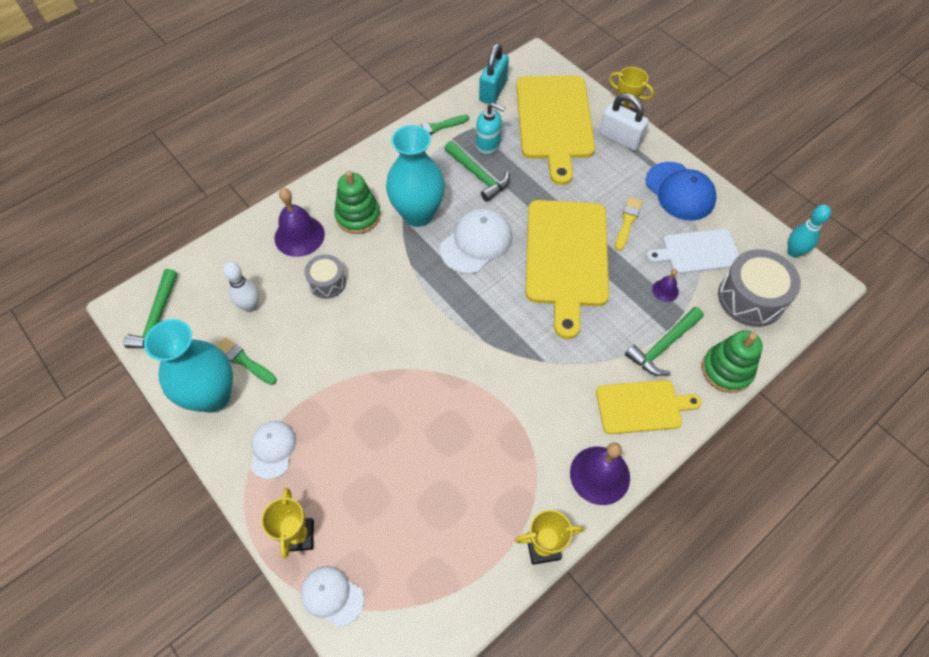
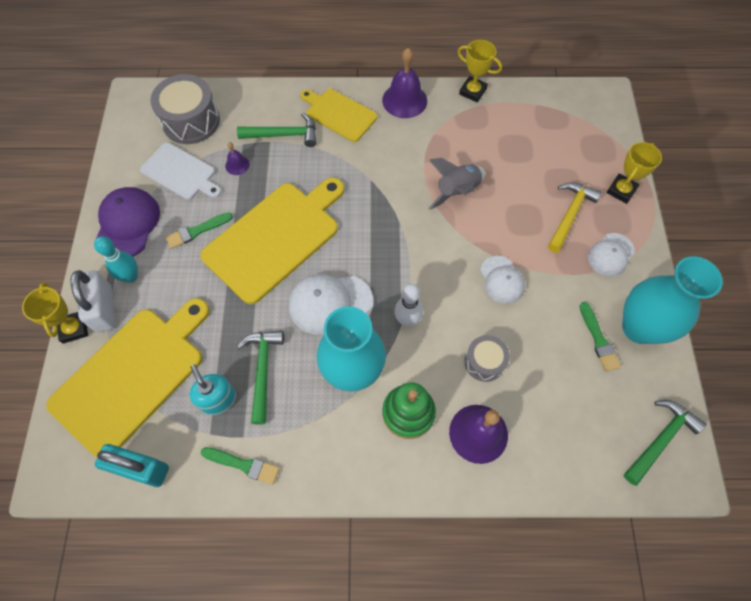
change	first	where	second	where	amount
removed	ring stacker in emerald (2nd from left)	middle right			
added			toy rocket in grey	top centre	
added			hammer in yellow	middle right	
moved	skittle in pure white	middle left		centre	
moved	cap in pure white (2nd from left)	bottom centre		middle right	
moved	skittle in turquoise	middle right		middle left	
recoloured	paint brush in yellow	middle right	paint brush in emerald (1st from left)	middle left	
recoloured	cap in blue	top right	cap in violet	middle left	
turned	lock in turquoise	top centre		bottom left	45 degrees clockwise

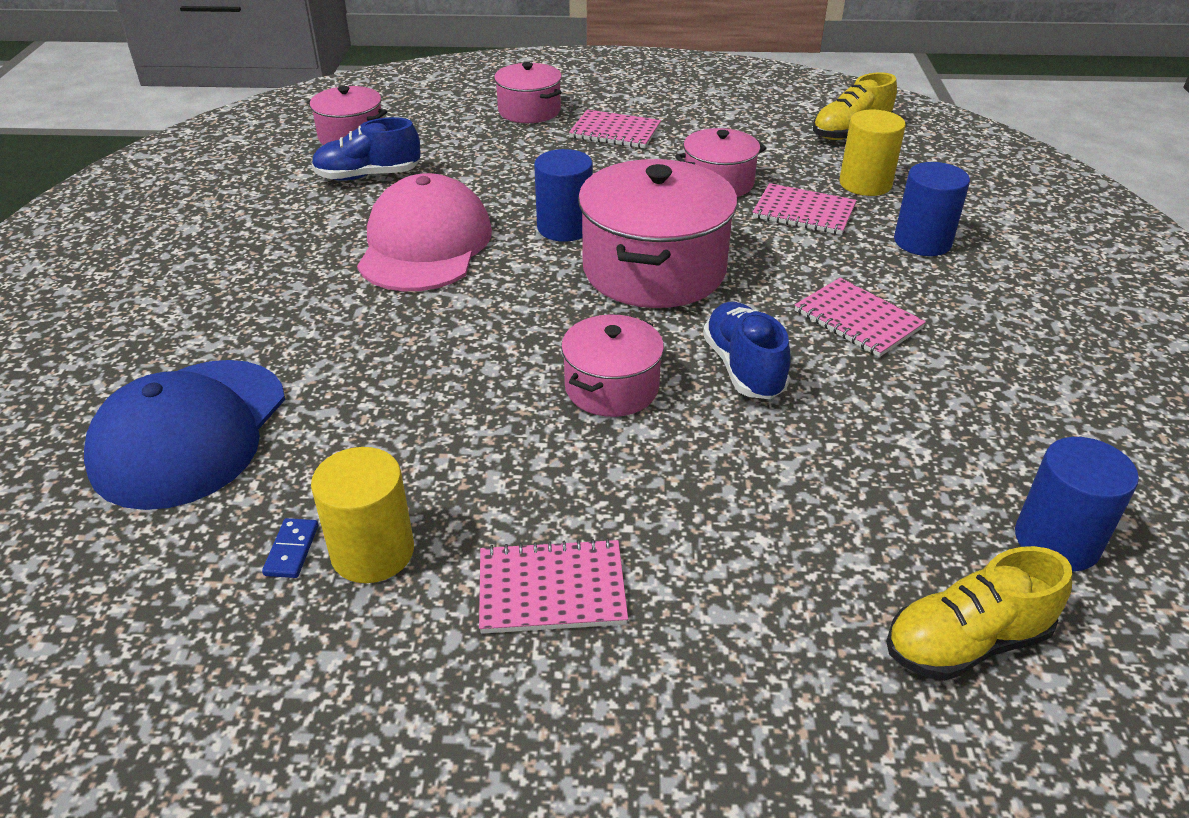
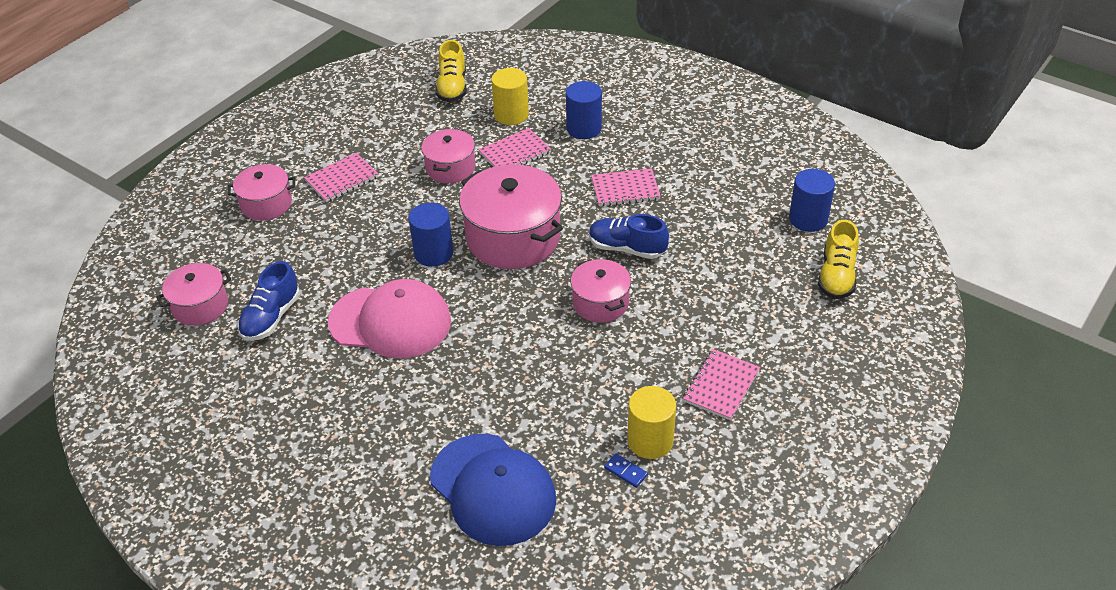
change	first	where	second	where	amount
turned	cap in pink	top centre		centre	150 degrees clockwise

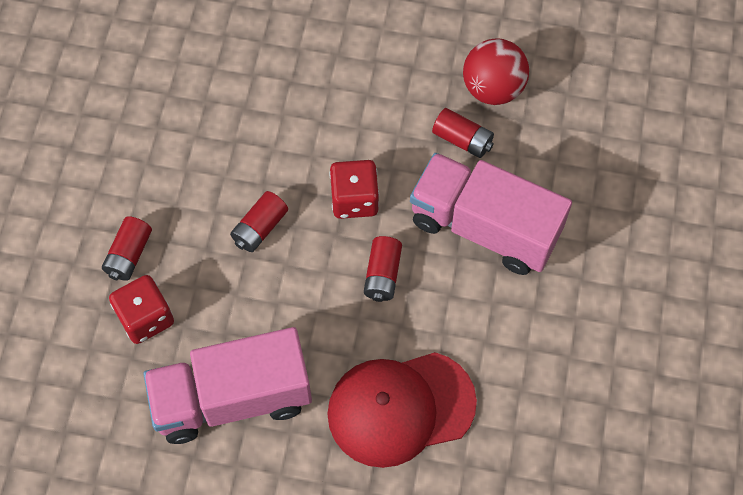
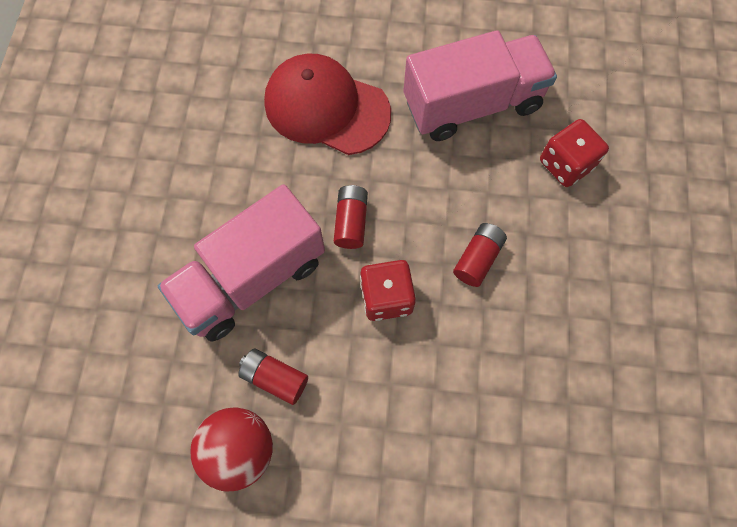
change	first	where	second	where	amount
removed	battery in scarlet (1st from left)	middle left			
turned	cap in scarlet	bottom centre		top centre	135 degrees counterclockwise
turned	toy truck in pink (2nd from left in the first image)	centre	toy truck in pink (1st from left)	middle left	120 degrees clockwise

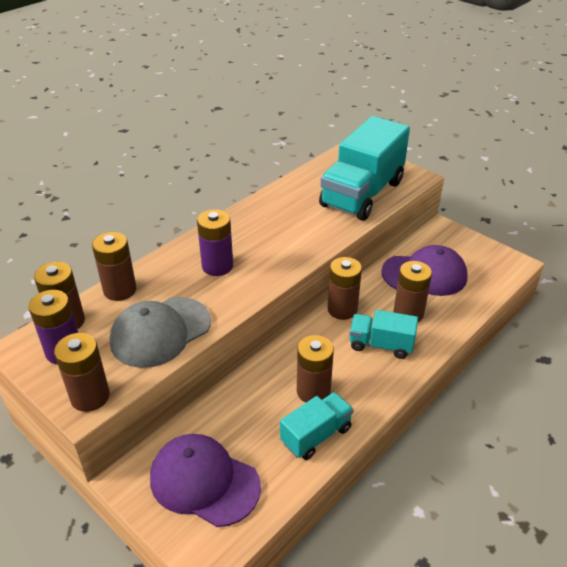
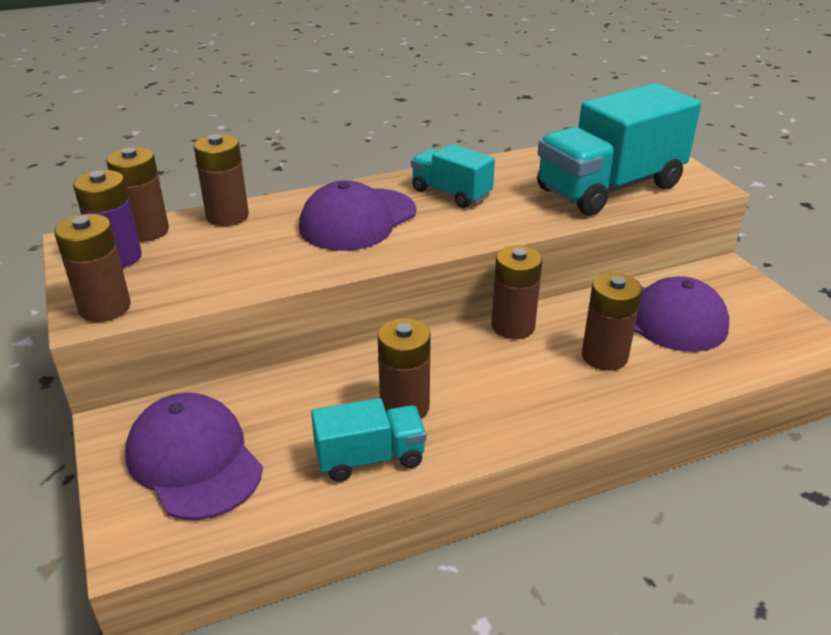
change	first	where	second	where	amount
removed	cap in grey	middle left			
moved	toy truck in turquoise (3rd from left in the first image)	middle right	toy truck in turquoise (2nd from left)	top centre	
replaced	battery in violet (2nd from left)	centre	cap in violet (2nd from left)	centre	

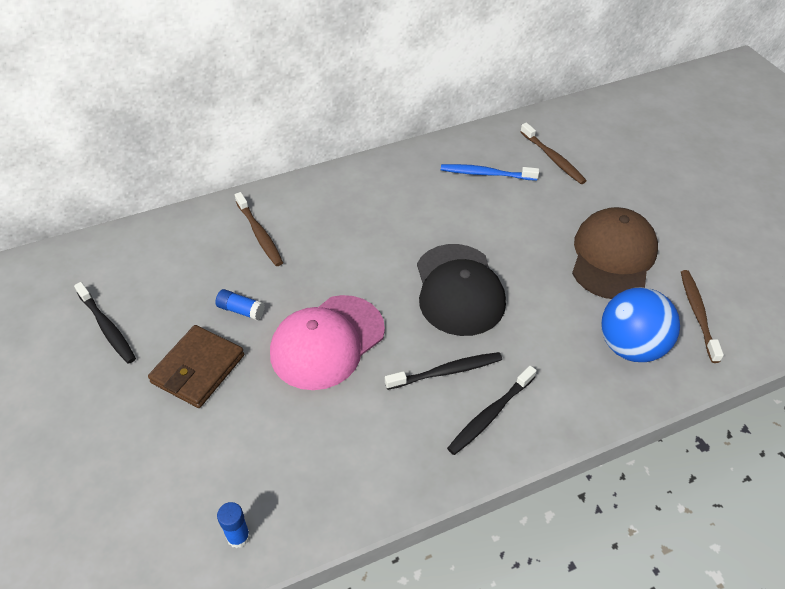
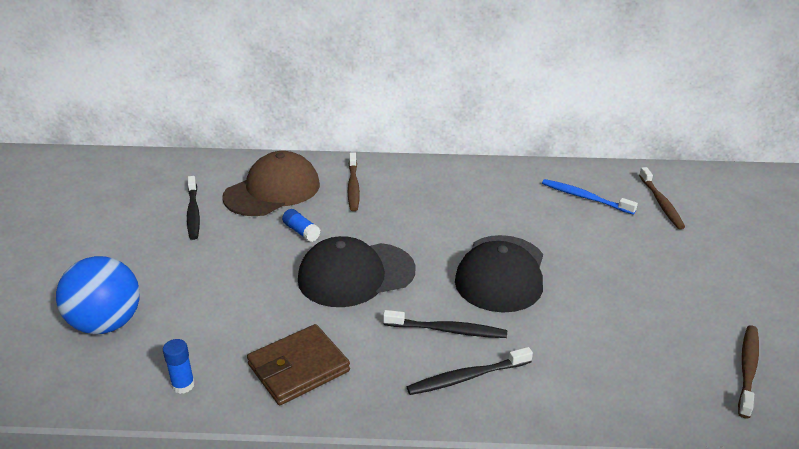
change	first	where	second	where	amount
moved	wallet in russet	middle left		bottom centre	
moved	cap in russet	middle right		centre	
moved	ball in blue	middle right		middle left	
recoloured	cap in pink	centre	cap in black (1st from left)	centre	

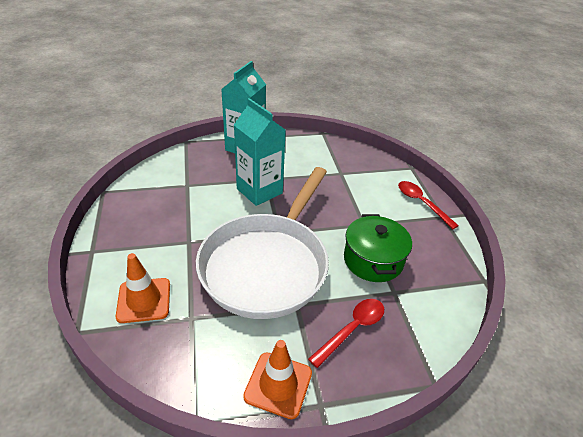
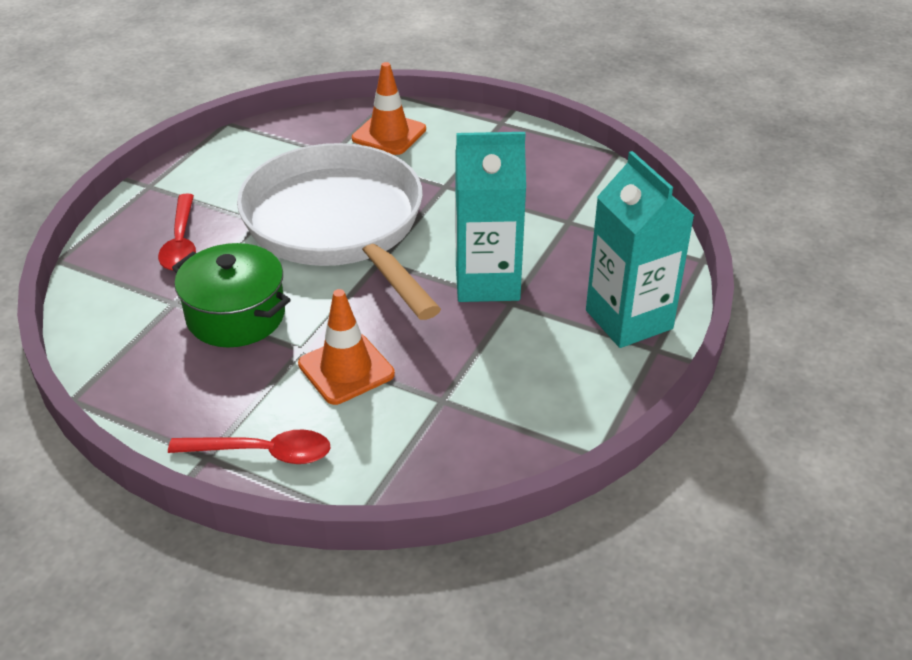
change	first	where	second	where	amount
moved	traffic cone in orange (2nd from left in the first image)	bottom centre	traffic cone in orange (1st from left)	centre	

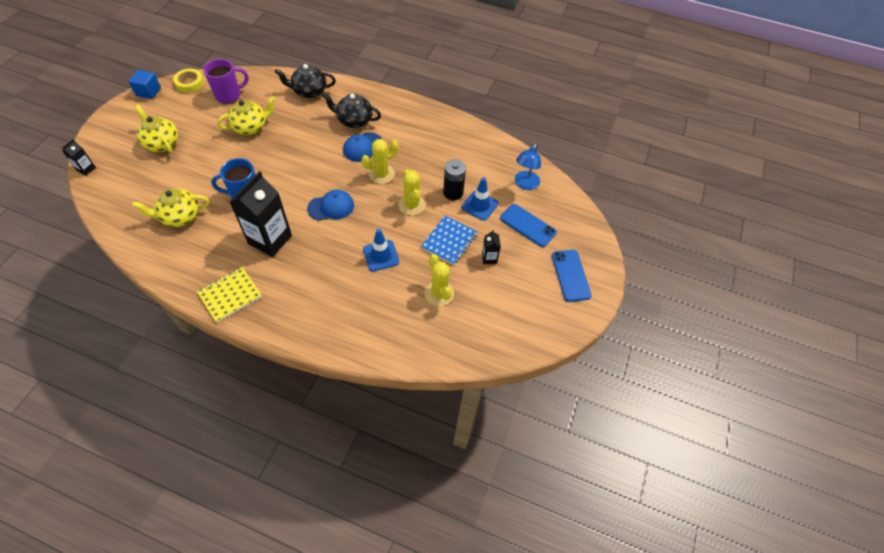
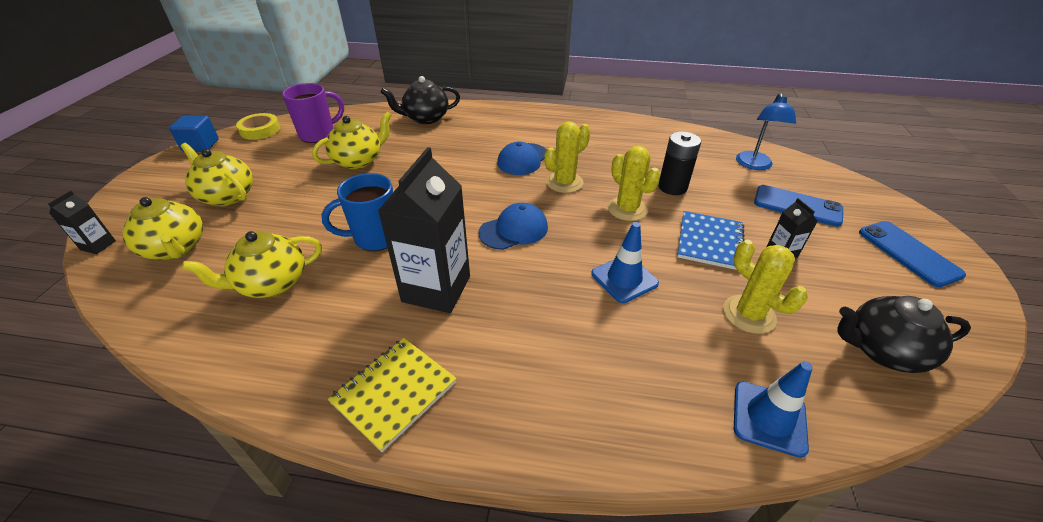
change	first	where	second	where	amount
added			tea pot in yellow (1st from left)	middle left	
moved	tea pot in black (2nd from left)	top centre		middle right	
moved	traffic cone in blue (2nd from left)	centre		bottom right	

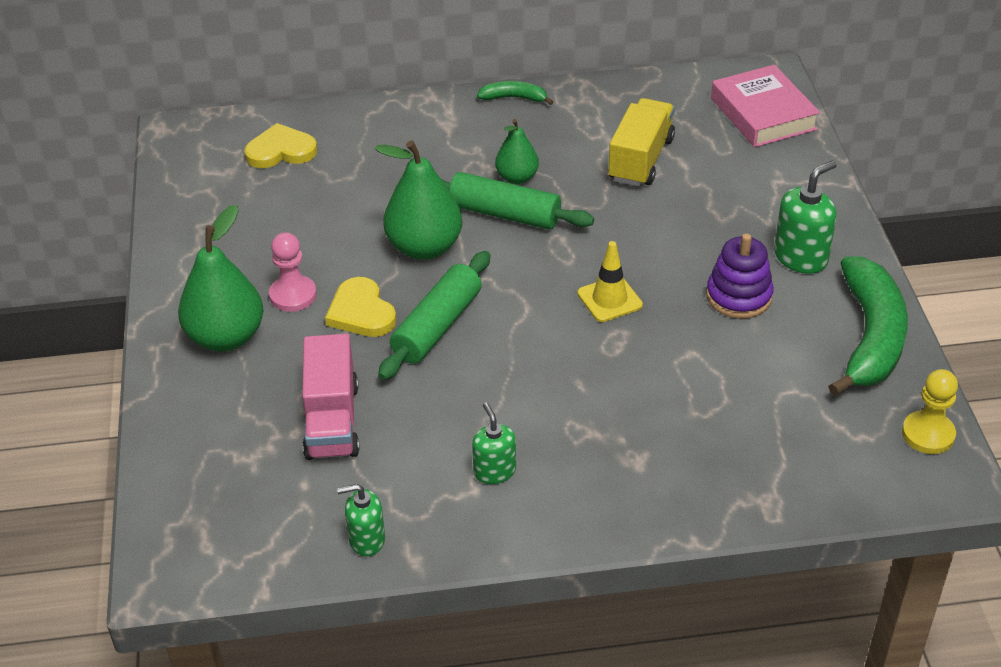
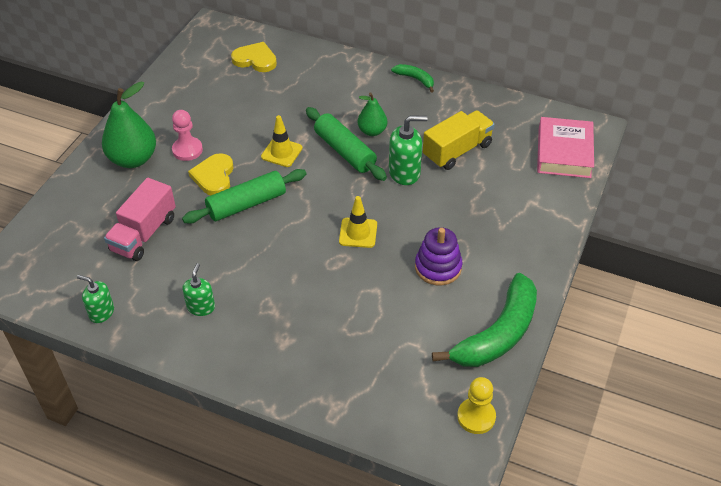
change	first	where	second	where	amount
moved	pump bottle in emerald (3rd from left)	top right		top centre	
replaced	pear fruit in emerald (2nd from left)	top centre	traffic cone in yellow (1st from left)	top centre	

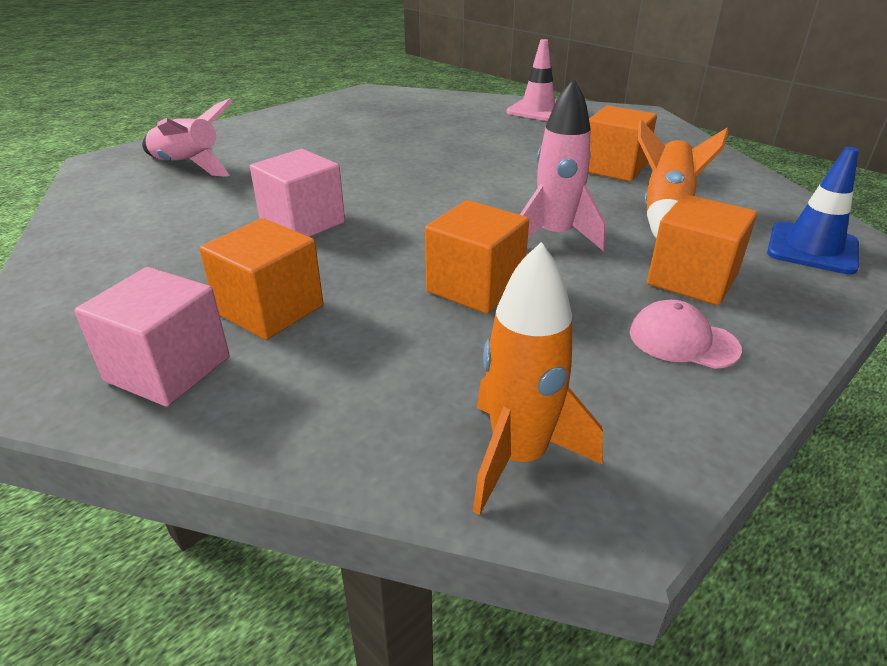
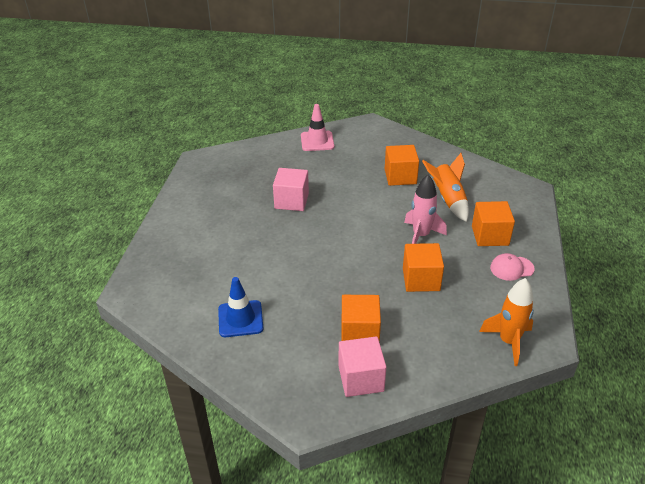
change	first	where	second	where	amount
removed	toy rocket in pink (1st from left)	top left			
moved	block in pink (2nd from left in the first image)	top centre	block in pink (1st from left)	centre	
moved	traffic cone in blue	top right		centre	

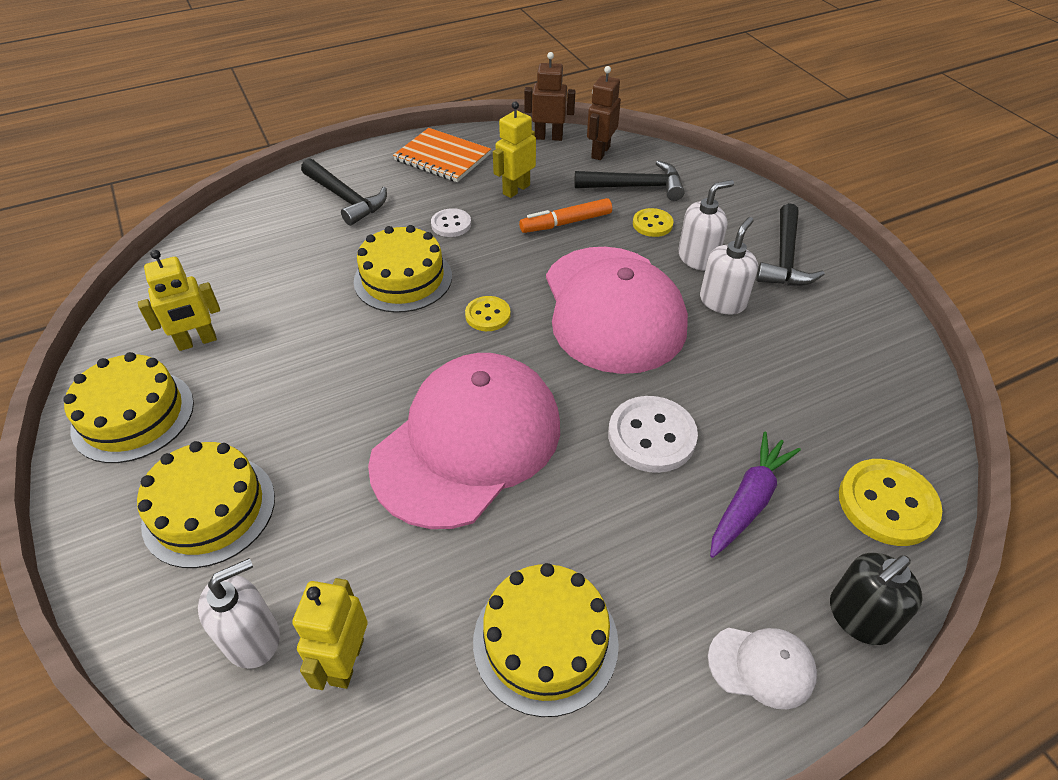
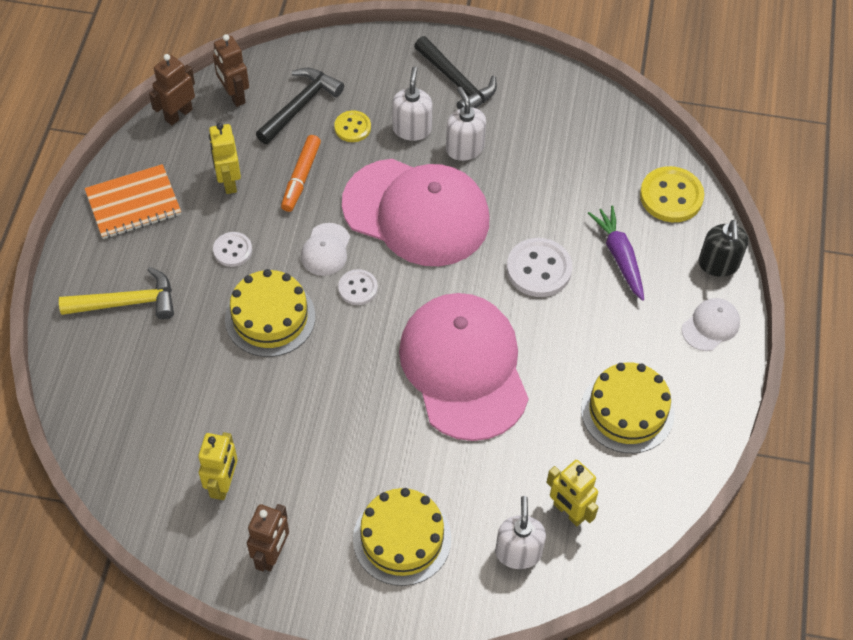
change	first	where	second	where	amount
added			cap in pure white (1st from left)	centre	
replaced	layer cake in yellow (1st from left)	middle left	robot in russet (3rd from left)	bottom left	
recoloured	hammer in black (1st from left)	top left	hammer in yellow	middle left	
recoloured	shirt button in yellow (1st from left)	centre	shirt button in pure white (2nd from left)	centre	

